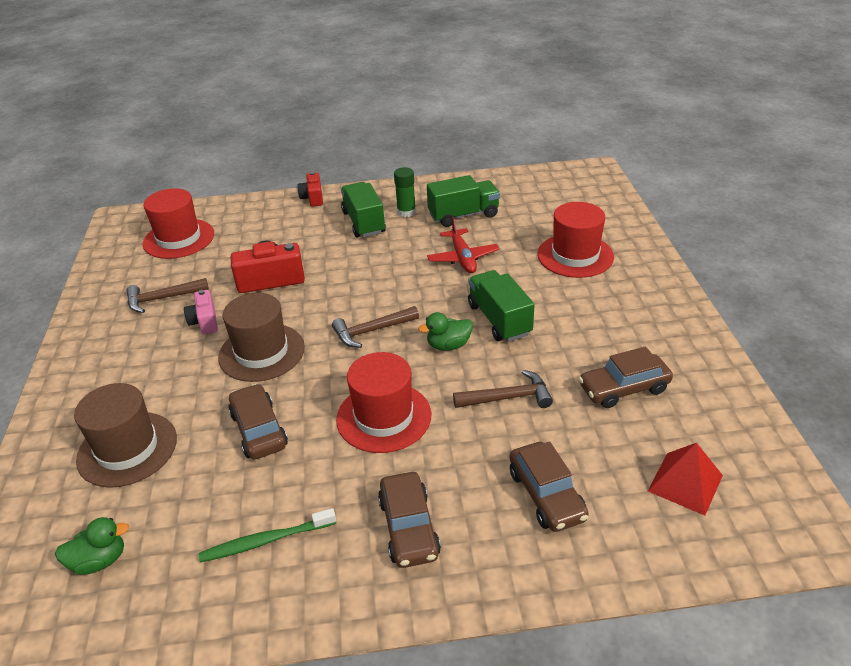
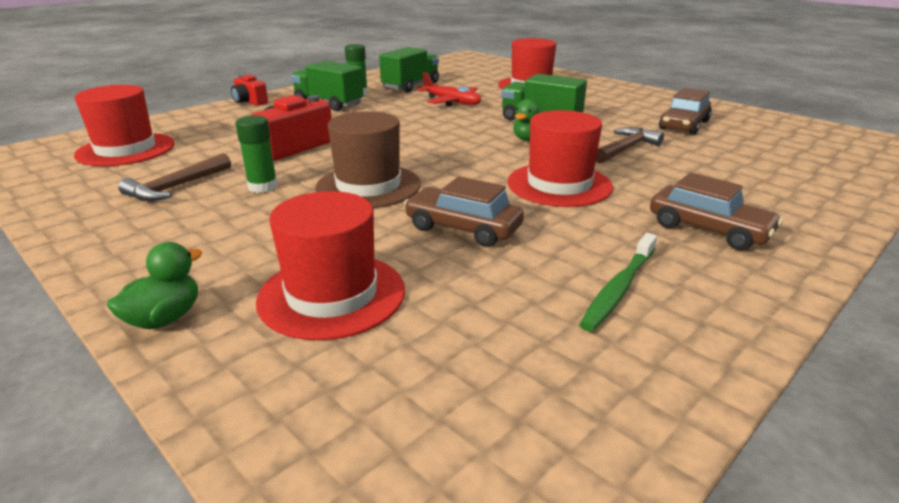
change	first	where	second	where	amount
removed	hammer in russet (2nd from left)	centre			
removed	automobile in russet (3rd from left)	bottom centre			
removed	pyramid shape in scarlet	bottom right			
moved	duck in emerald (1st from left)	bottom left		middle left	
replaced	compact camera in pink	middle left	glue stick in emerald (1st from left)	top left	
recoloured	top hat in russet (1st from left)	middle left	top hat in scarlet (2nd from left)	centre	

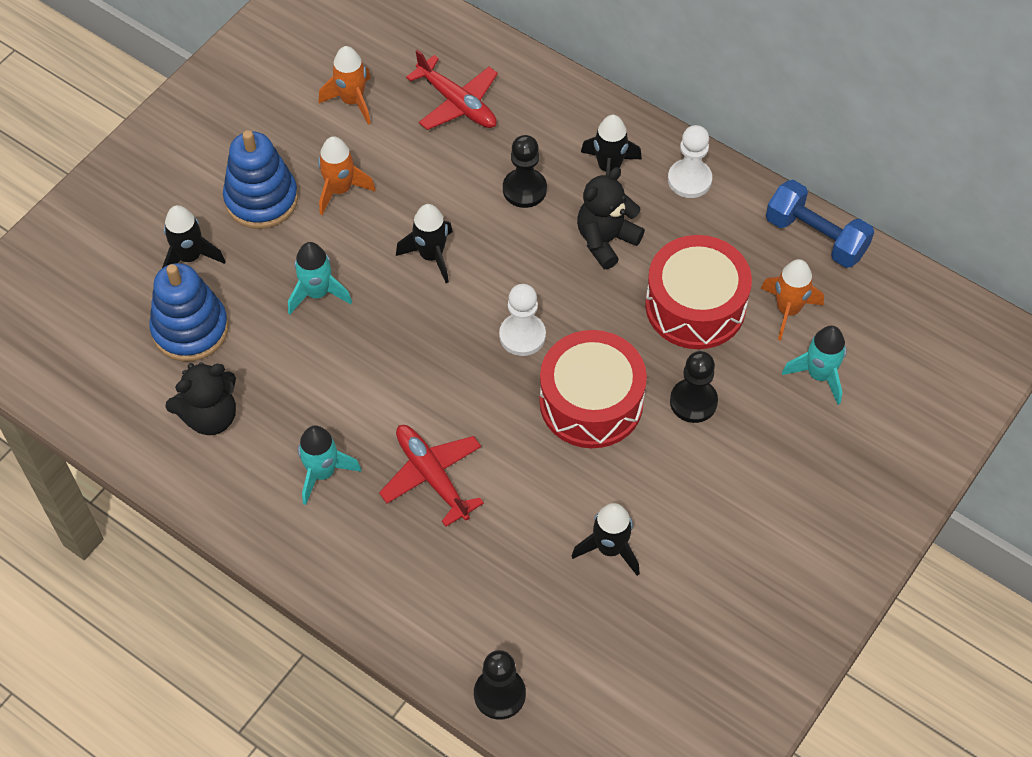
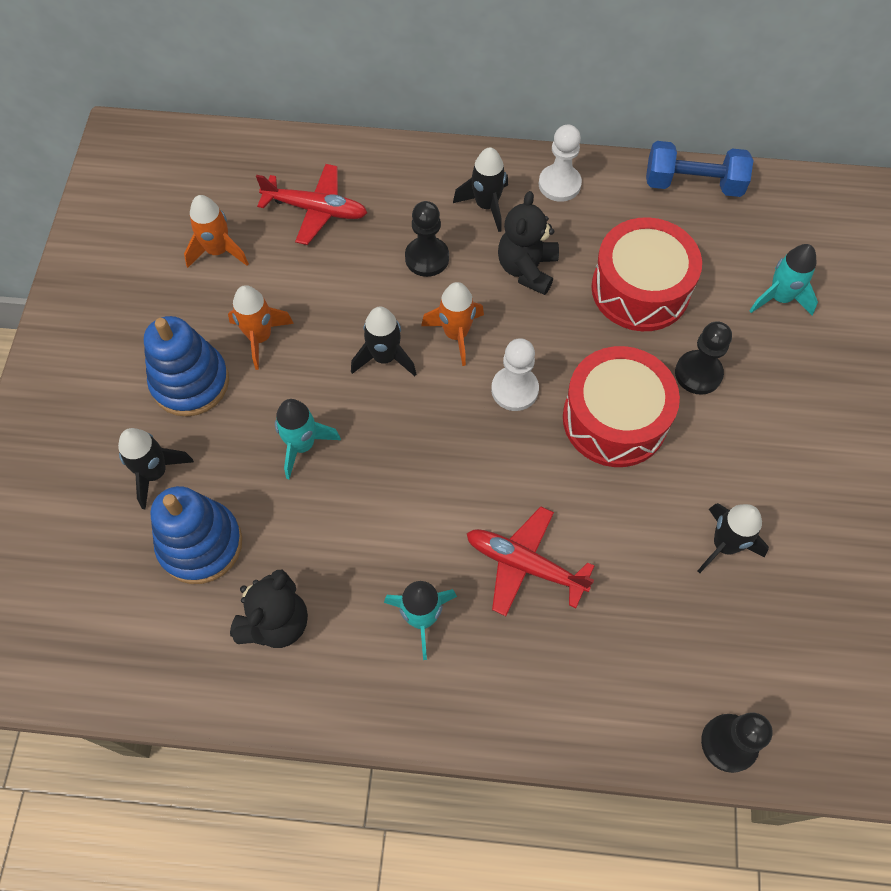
change	first	where	second	where	amount
moved	toy rocket in orange (3rd from left)	middle right		centre	

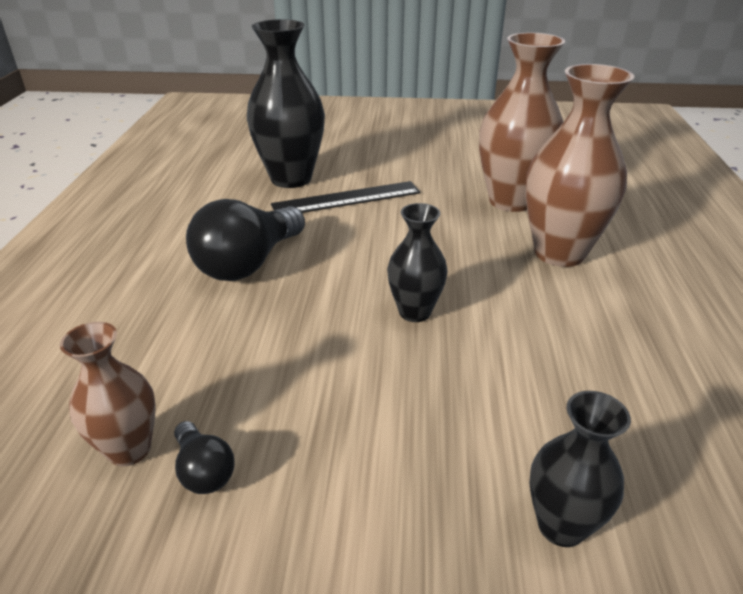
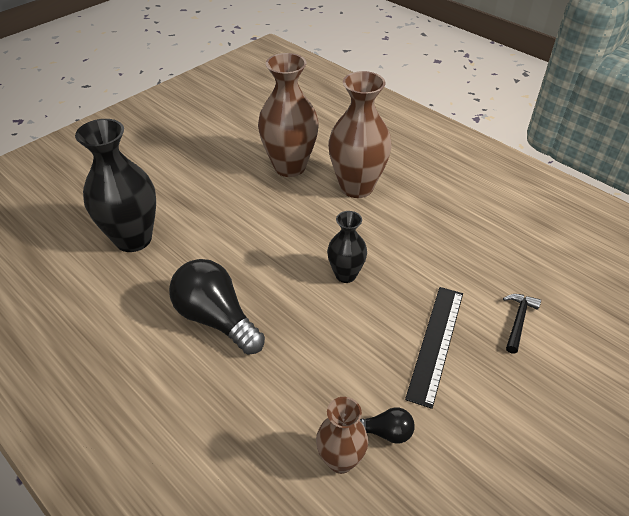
change	first	where	second	where	amount
moved	ruler in black	top centre		bottom right	
replaced	tall vase in black (3rd from left)	bottom right	hammer in black	middle right	
turned	light bulb in black (2nd from left in the first image)	middle left	light bulb in black (1st from left)	centre	150 degrees clockwise

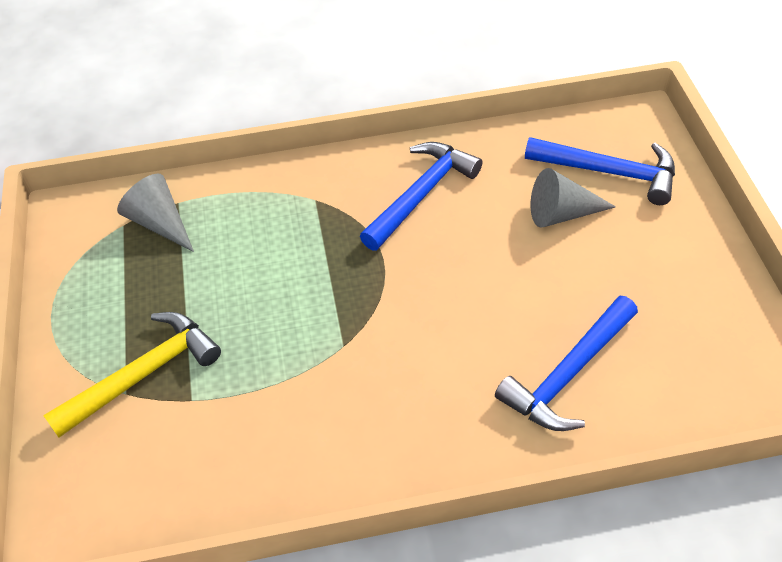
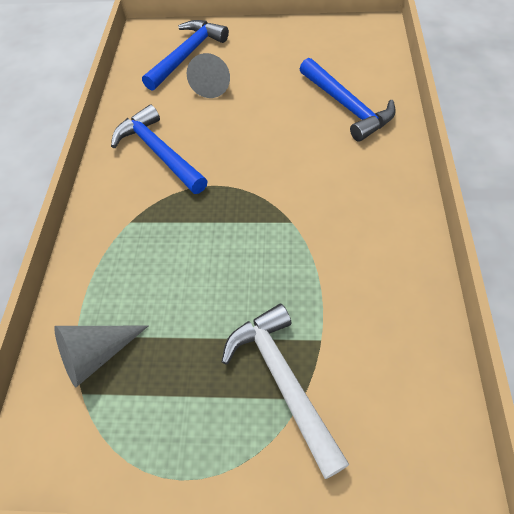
change	first	where	second	where	amount
recoloured	hammer in yellow	bottom left	hammer in pure white	bottom centre	

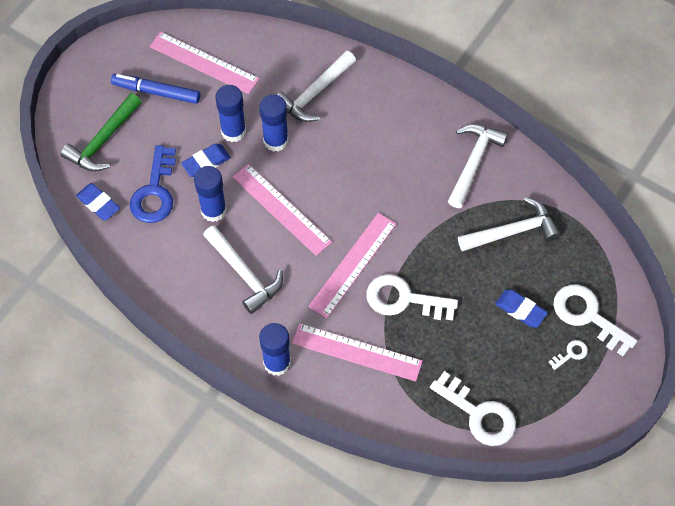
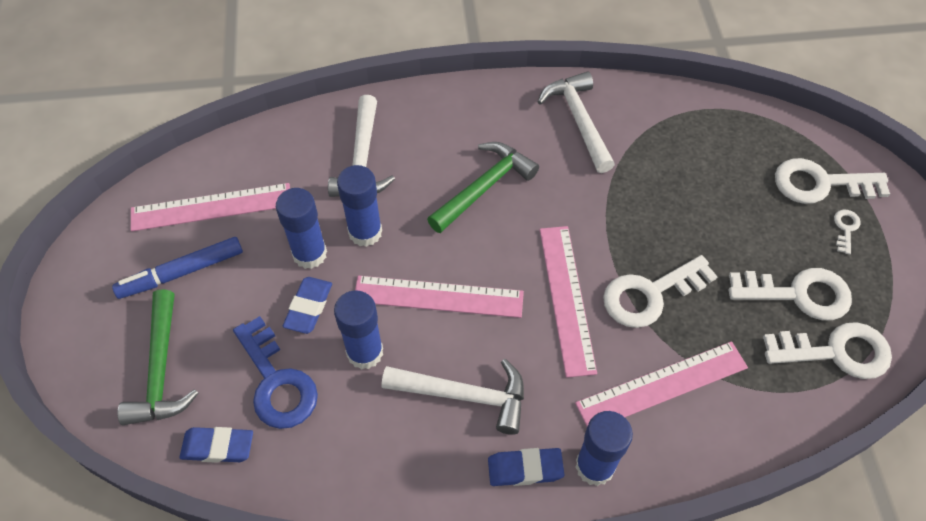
change	first	where	second	where	amount
removed	hammer in pure white (4th from left)	middle right			
added			hammer in emerald (2nd from left)	centre	
added			latchkey in pure white (2nd from left)	middle right	
moved	eraser in blue (3rd from left)	middle right		bottom centre	

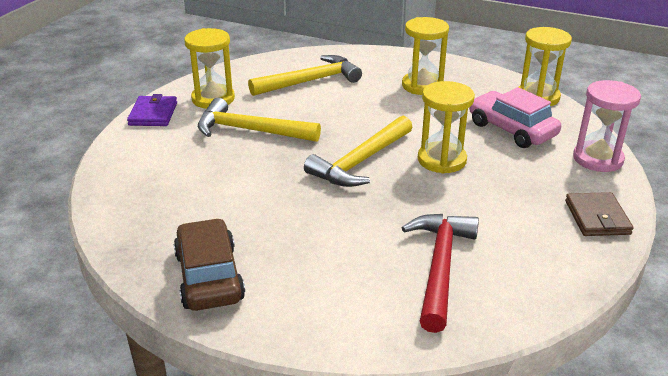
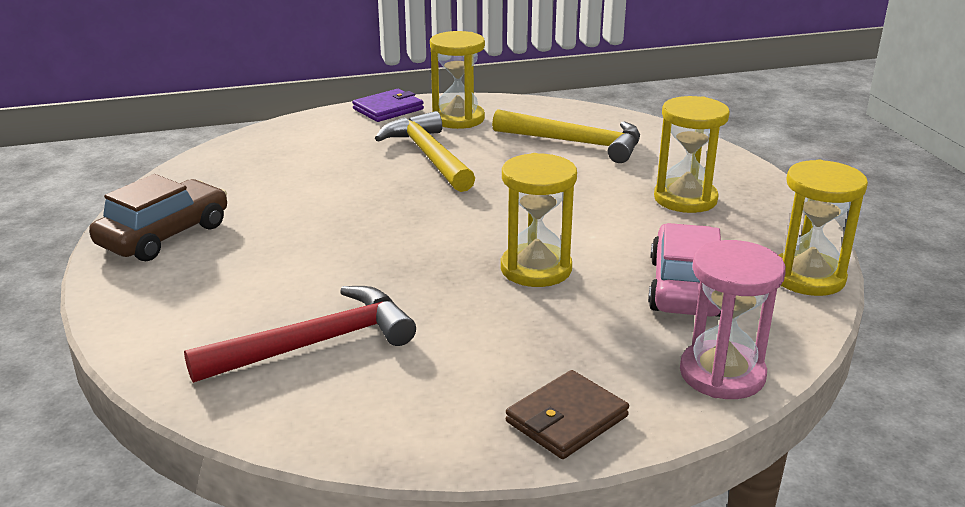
change	first	where	second	where	amount
removed	hammer in yellow (3rd from left)	centre			

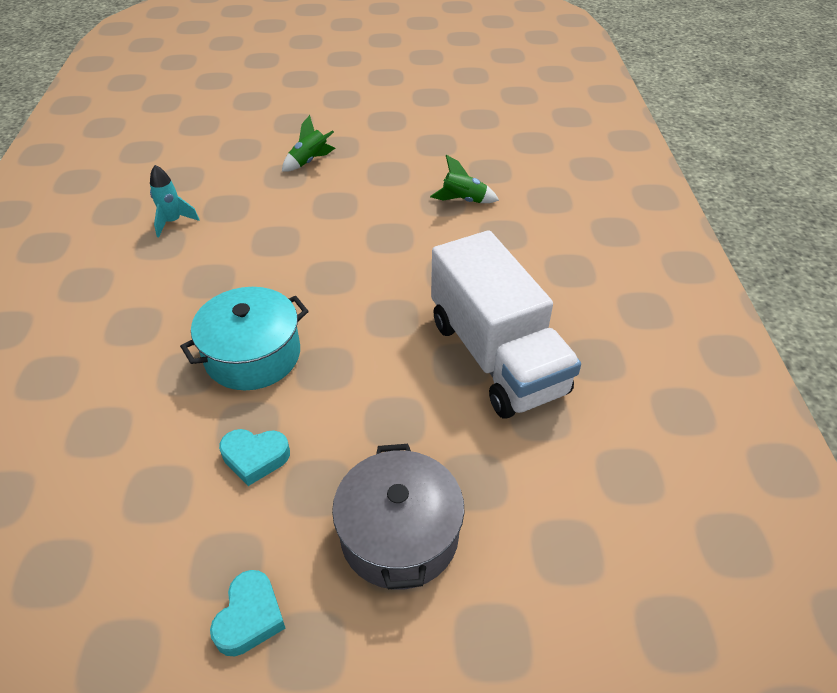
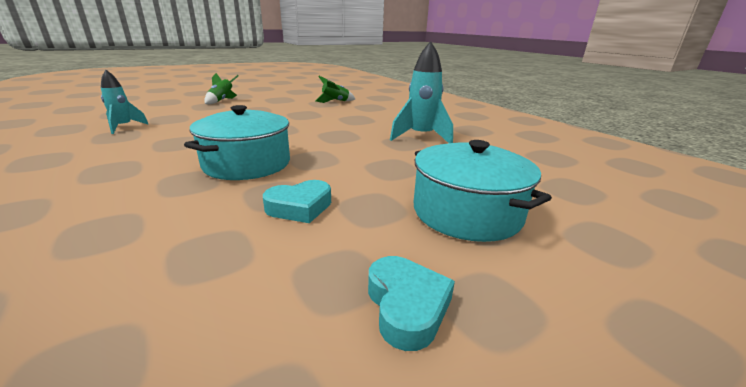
change	first	where	second	where	amount
replaced	toy truck in pure white	centre	toy rocket in turquoise (2nd from left)	top centre	
recoloured	cooking pot in grey	bottom centre	cooking pot in turquoise (2nd from left)	centre	

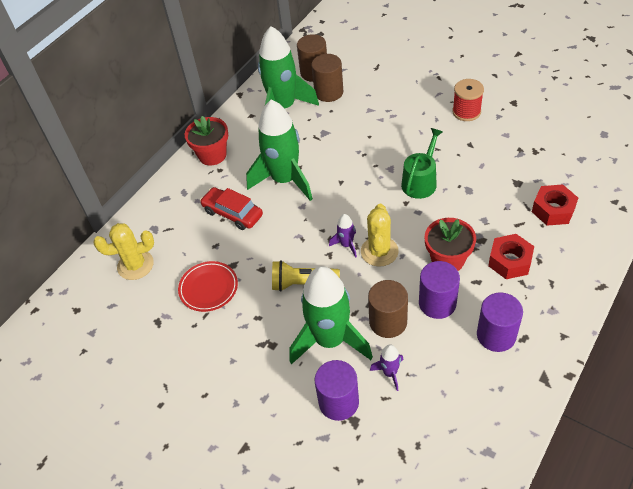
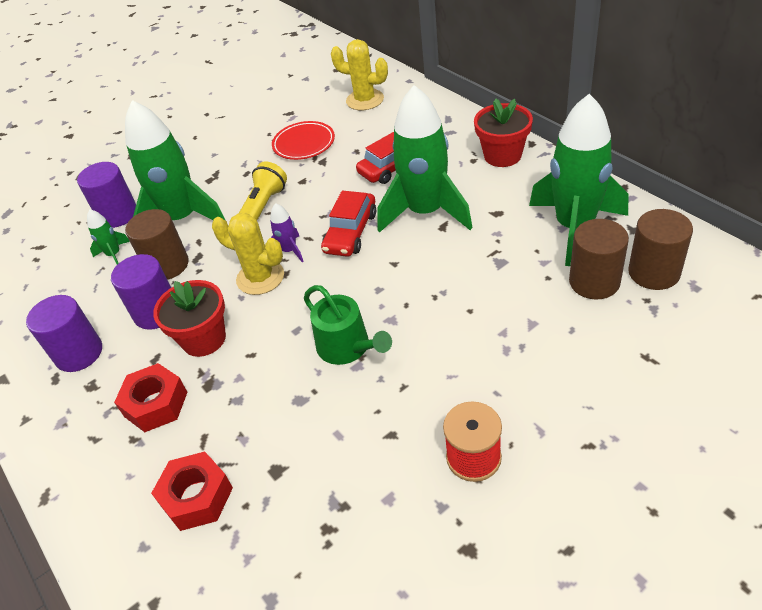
change	first	where	second	where	amount
added			automobile in scarlet (1st from left)	centre	
recoloured	toy rocket in violet (2nd from left)	bottom centre	toy rocket in emerald (1st from left)	middle left	
turned	prickly plant in yellow (1st from left in the first image)	middle left	prickly plant in yellow (2nd from left)	top centre	75 degrees counterclockwise

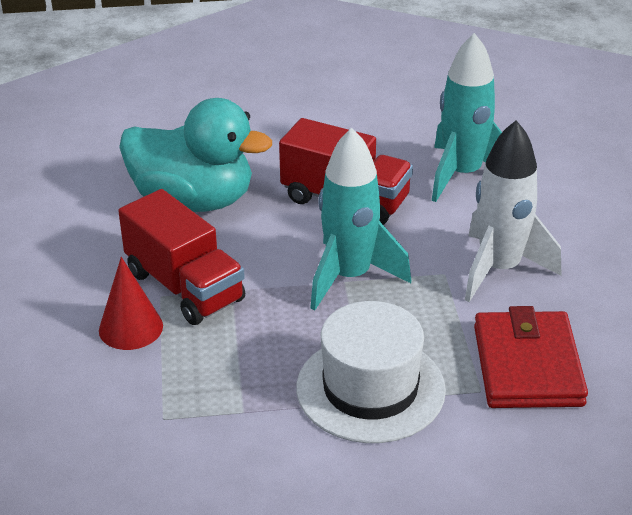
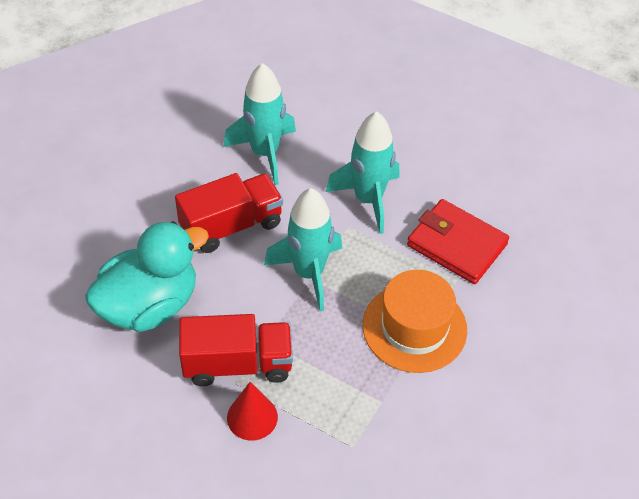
change	first	where	second	where	amount
recoloured	top hat in pure white	bottom centre	top hat in orange	centre	
recoloured	toy rocket in pure white	middle right	toy rocket in turquoise (3rd from left)	centre	

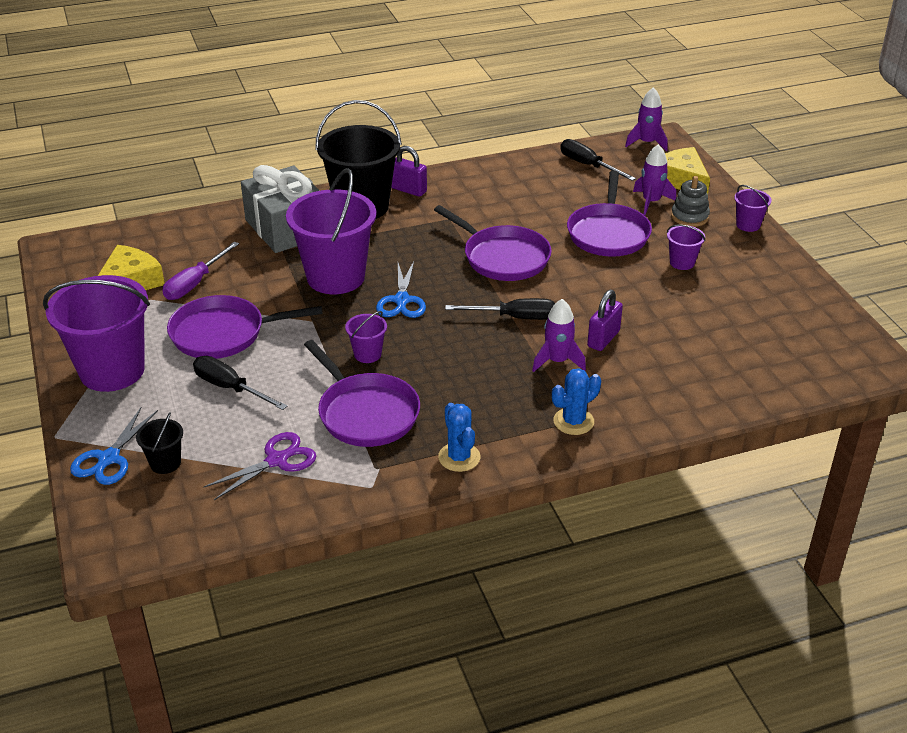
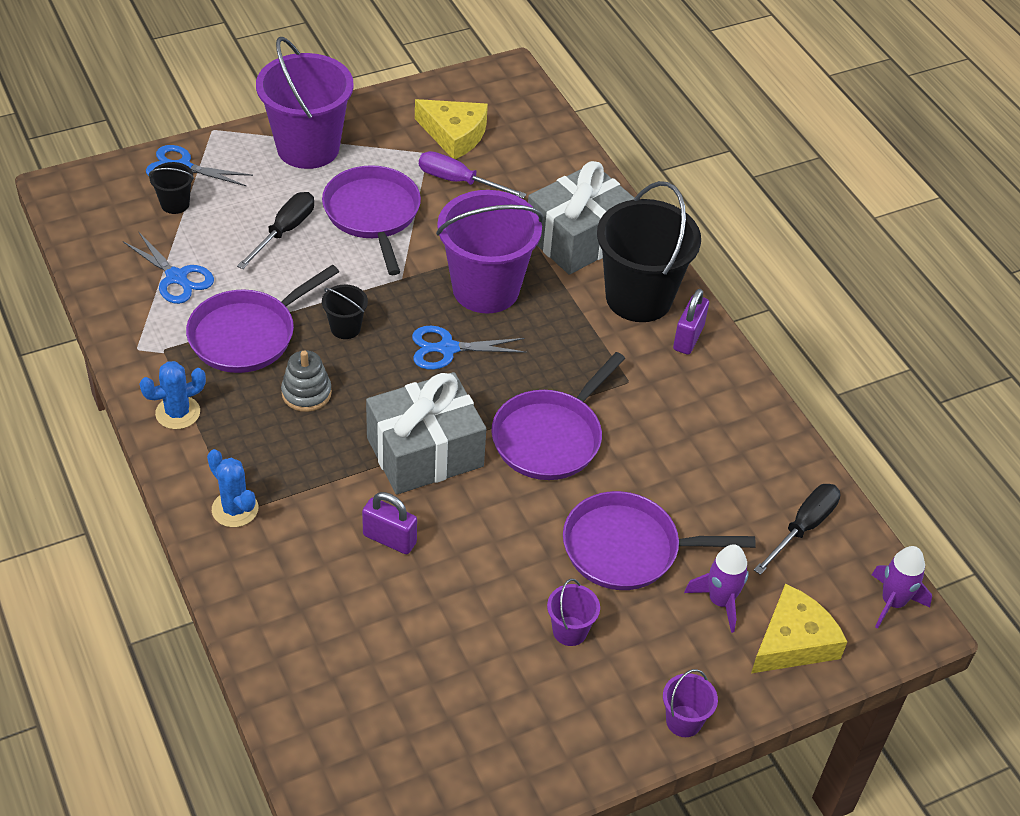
change	first	where	second	where	amount
removed	toy rocket in violet (1st from left)	centre			
moved	ring stacker in grey	top right		middle left	
replaced	hand screwdriver in black (2nd from left)	centre	present in grey (1st from left)	centre	
recoloured	pair of scissors in violet	middle left	pair of scissors in blue (1st from left)	top left	
recoloured	sand bucket in violet (3rd from left)	centre	sand bucket in black (2nd from left)	centre	

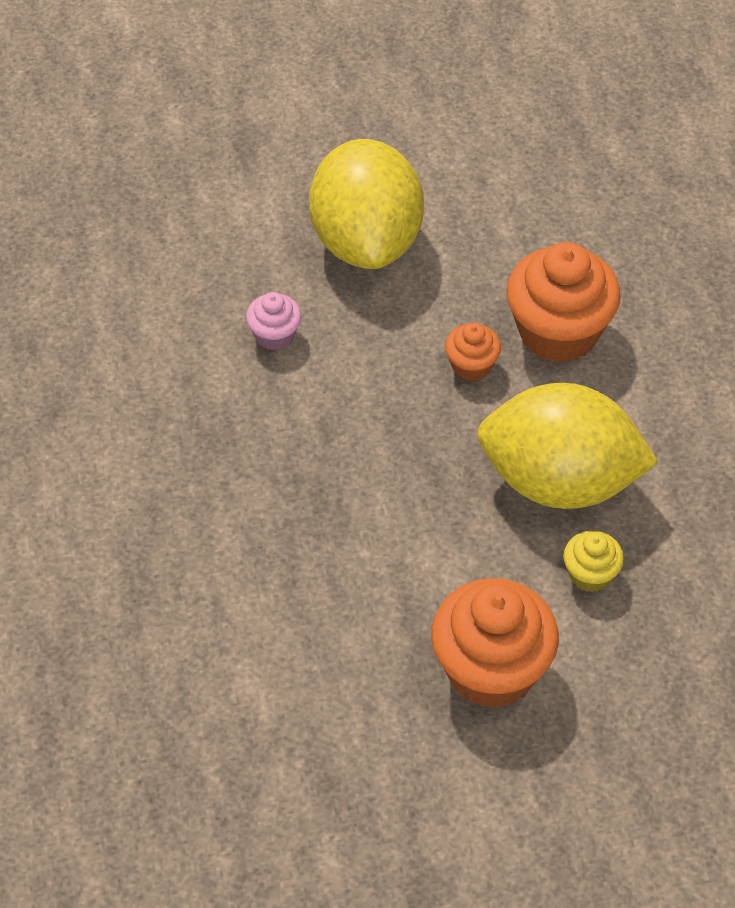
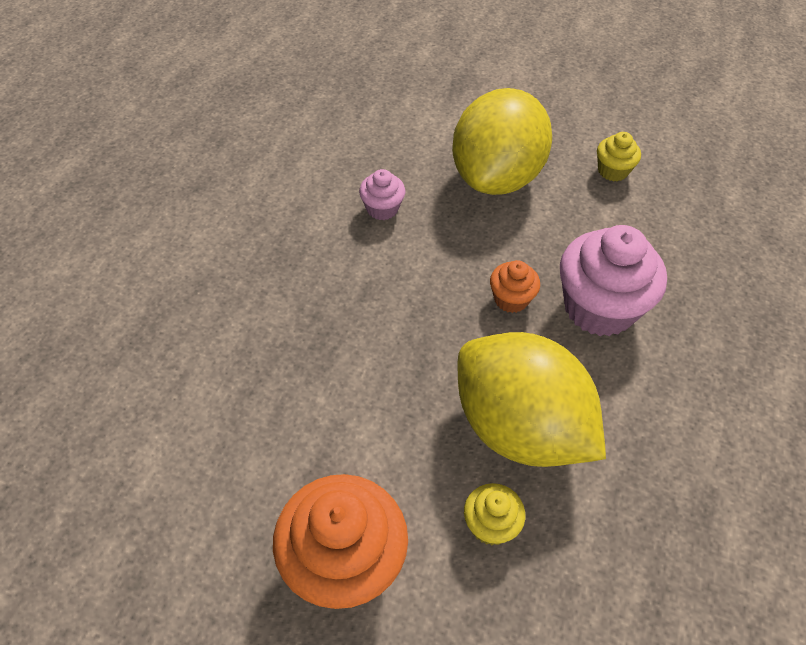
change	first	where	second	where	amount
added			cupcake in yellow (2nd from left)	top right	
recoloured	cupcake in orange (3rd from left)	top right	cupcake in pink (2nd from left)	middle right	

